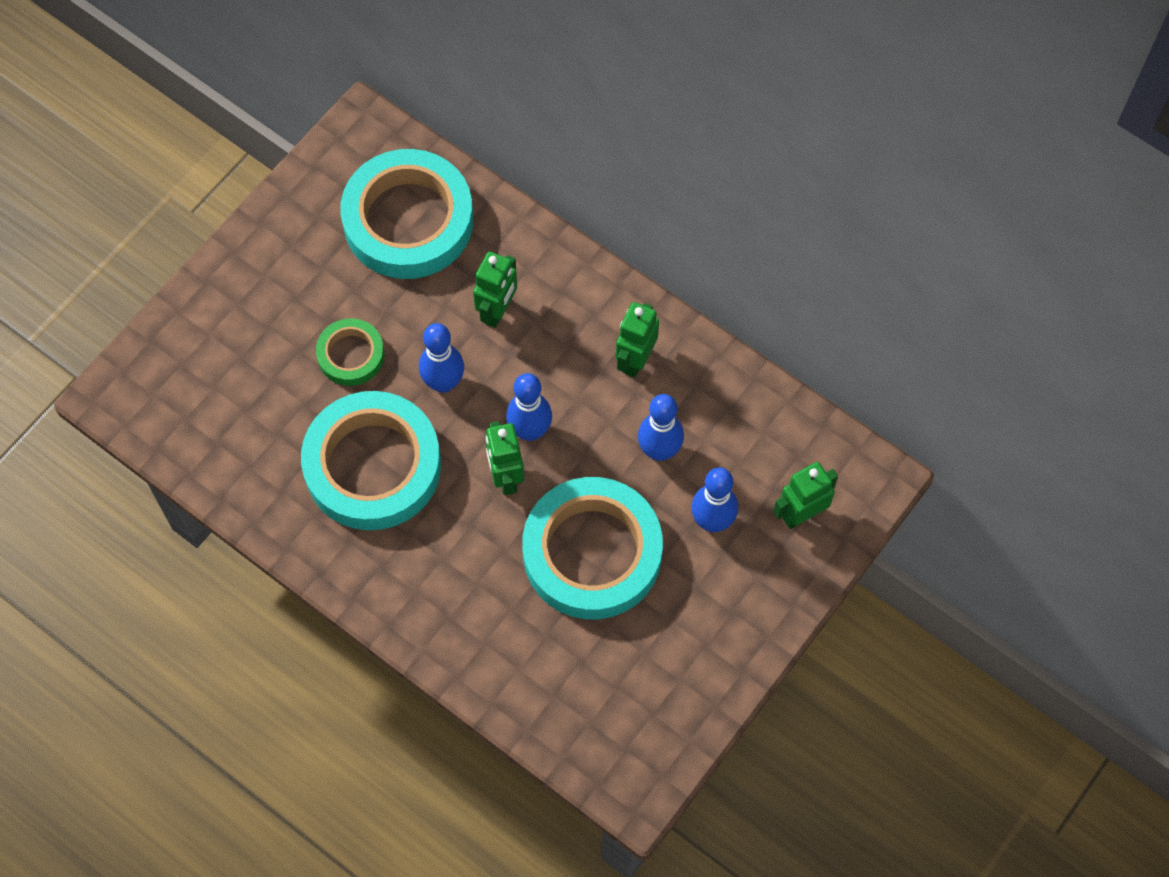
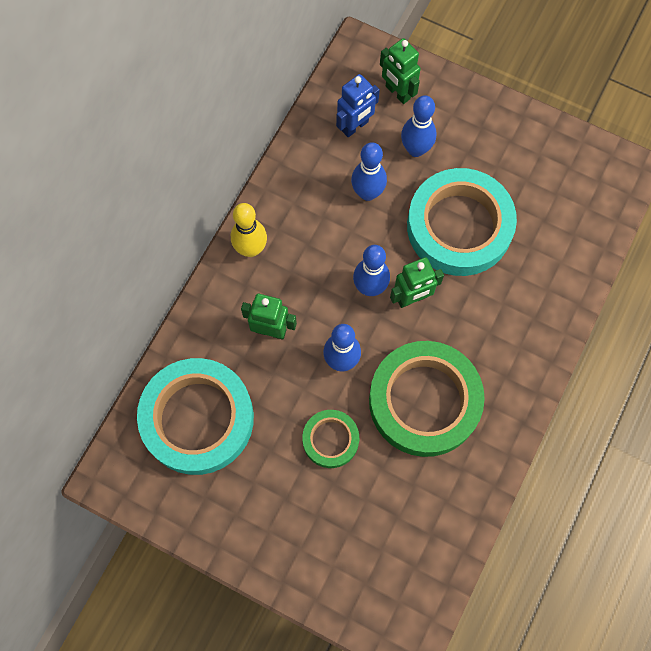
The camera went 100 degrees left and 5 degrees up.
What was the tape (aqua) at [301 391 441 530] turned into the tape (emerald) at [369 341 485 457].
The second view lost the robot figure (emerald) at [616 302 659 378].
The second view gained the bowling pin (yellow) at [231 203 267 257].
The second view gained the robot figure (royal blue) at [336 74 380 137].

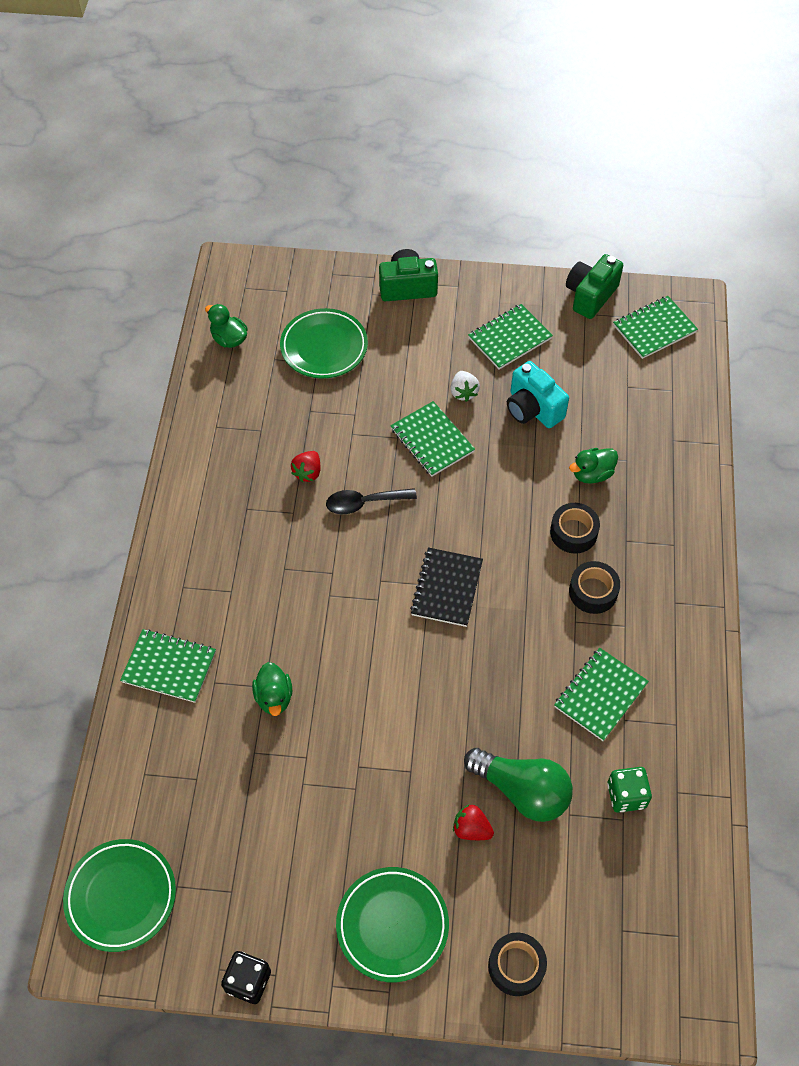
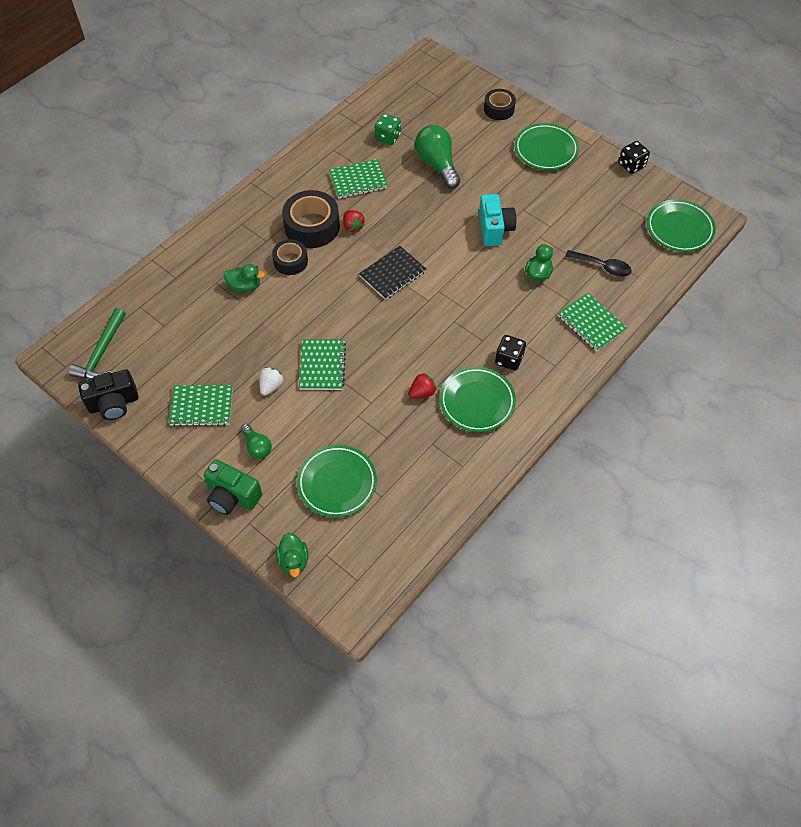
The camera went 145 degrees left and 0 degrees up.
The toy duck (emerald) ended up elsewhere, having gone from [205 304 248 348] to [276 533 309 577].
The spoon (black) ended up elsewhere, having gone from [326 488 417 514] to [565 250 631 277].
The toy strawberry (crimson) ended up elsewhere, having gone from [453 804 494 840] to [343 210 365 232].
The photo camera (aqua) ended up elsewhere, having gone from [507 361 569 428] to [479 194 517 246].
What was the photo camera (emerald) at [566 254 624 319] turned into the photo camera (black) at [78 369 138 420].
The size of the tape (black) at [569 561 620 614] changed by a factor of 1.65.
Where the exercise book (emerald) stood at [613 296 698 359], the carpenter's hammer (emerald) came to stand at [69 308 126 380].
The second view gained the light bulb (emerald) at [241 424 272 459].
The second view gained the plate (emerald) at [440 367 516 432].
The second view gained the game die (black) at [495 335 526 371].

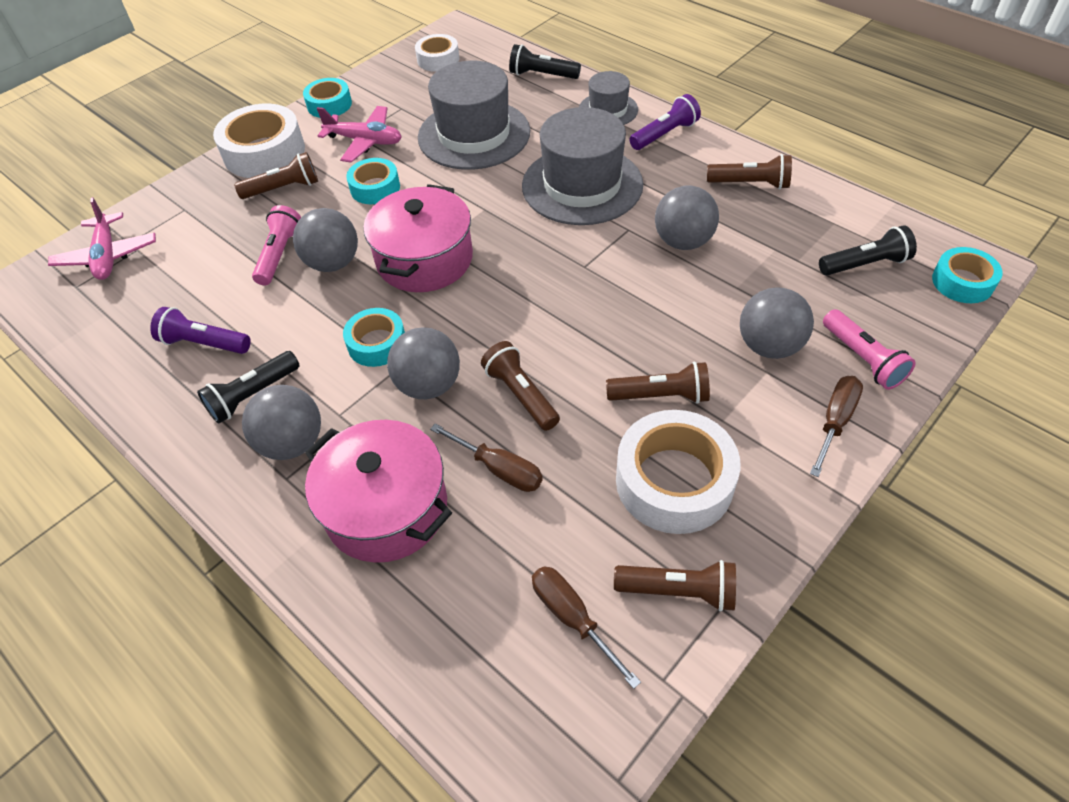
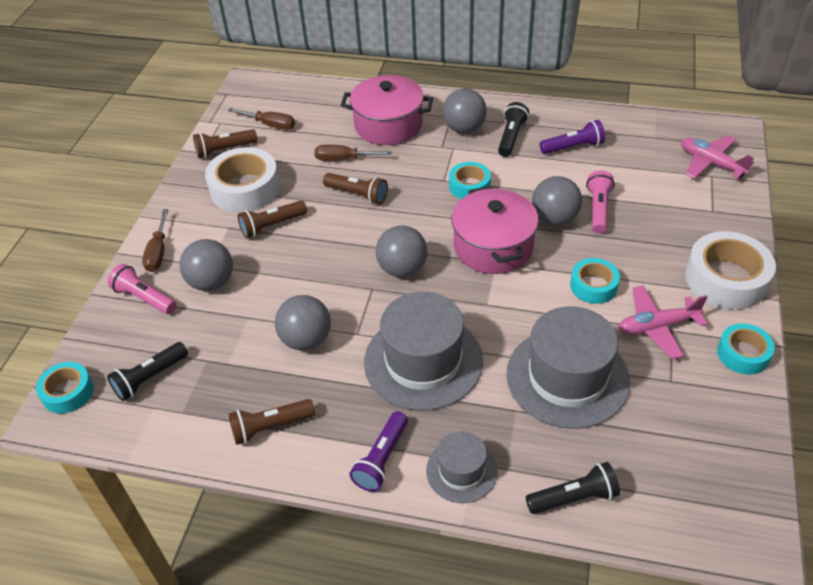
The camera went 150 degrees right and 5 degrees down.
The second view lost the flashlight (dark brown) at [234 152 318 199].
The flashlight (rose-pink) at [252 205 301 285] ended up facing another way, 150 degrees counterclockwise from before.
The play ball (gray) ended up elsewhere, having gone from [387 327 460 399] to [376 225 428 277].
The second view lost the tape (pure white) at [415 34 459 72].

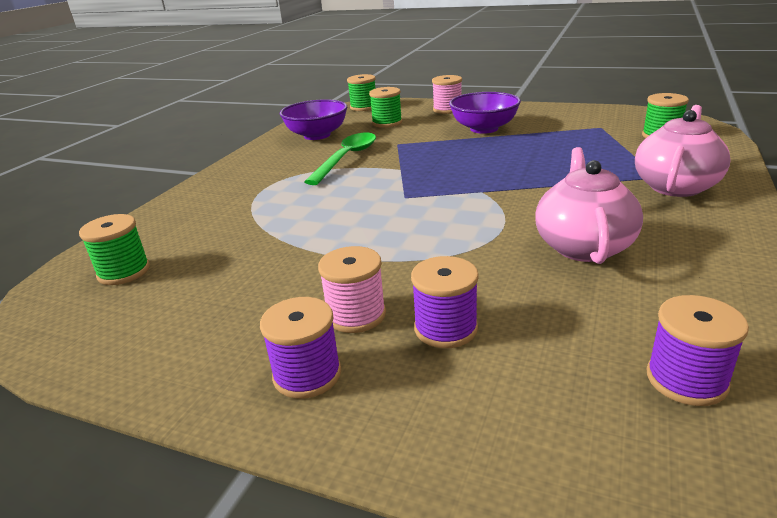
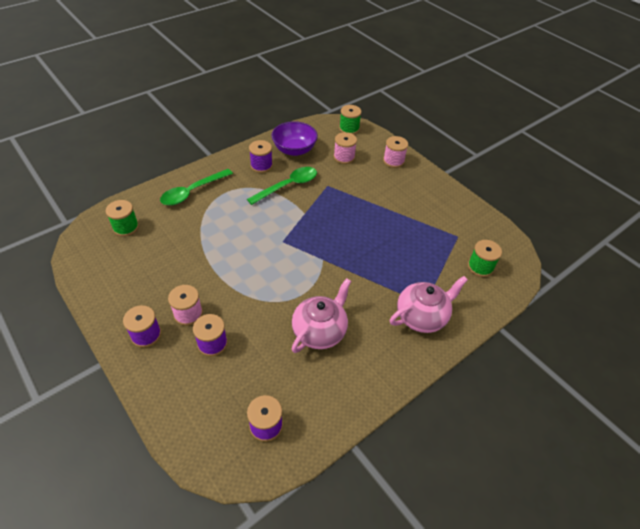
The camera went 25 degrees right and 20 degrees up.
What was the spool (emerald) at [369 87 402 128] turned into the spool (rose-pink) at [334 132 357 164].
The second view lost the deep dish (violet) at [449 92 521 134].
The second view gained the spoon (emerald) at [160 169 233 206].
The second view gained the spool (violet) at [249 140 273 173].

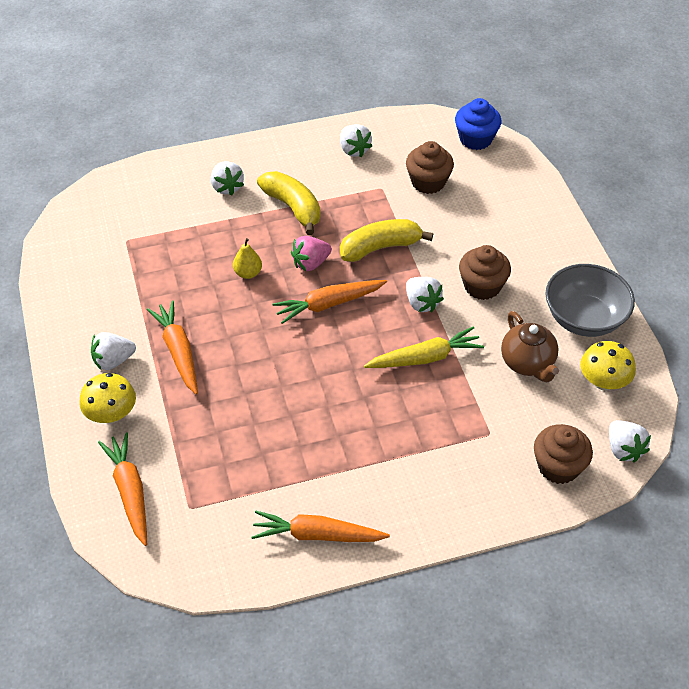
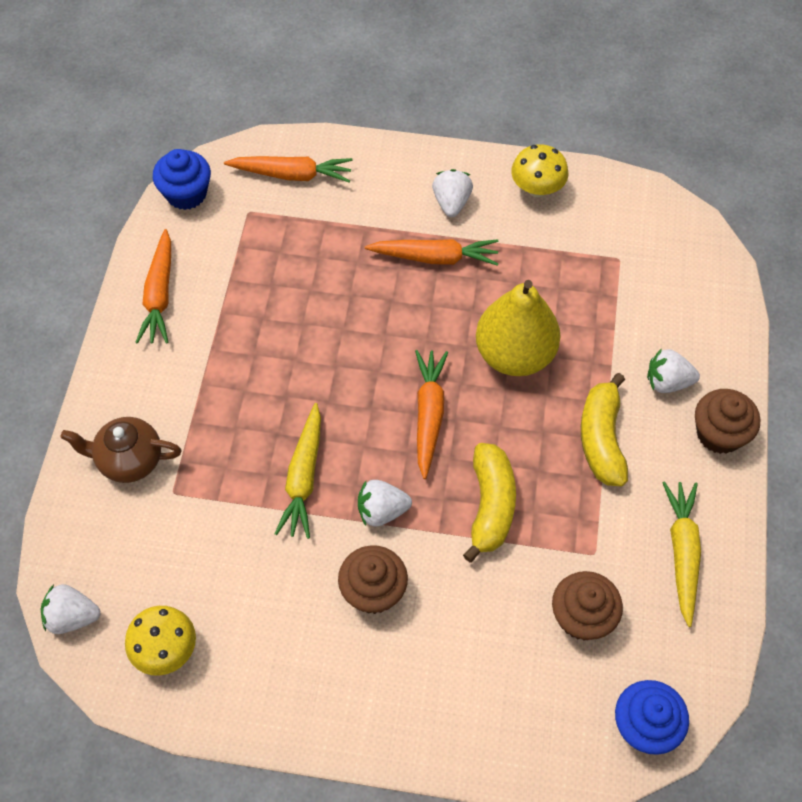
The camera went 115 degrees right and 10 degrees up.
The toadstool (yellow) ended up elsewhere, having gone from [79 373 136 423] to [511 144 568 197].
The size of the pear (yellow) at [233 238 262 279] changed by a factor of 2.33.
The carrot (orange-coloured) at [251 511 390 542] ended up facing another way, 150 degrees clockwise from before.
The toy banana (yellow) at [257 171 321 235] ended up facing another way, 105 degrees clockwise from before.
The second view lost the toy strawberry (rose-pink) at [291 236 332 271].
Where the toy strawberry (pure white) stood at [340 124 372 157], the carrot (yellow) came to stand at [662 481 701 627].
The tea pot (dark brown) ended up elsewhere, having gone from [501 311 559 382] to [60 417 182 483].
The muffin (dark brown) ended up elsewhere, having gone from [534 424 593 484] to [695 389 760 454].
The second view lost the deep dish (gray) at [546 264 635 337].
The second view gained the muffin (royal blue) at [153 149 211 210].

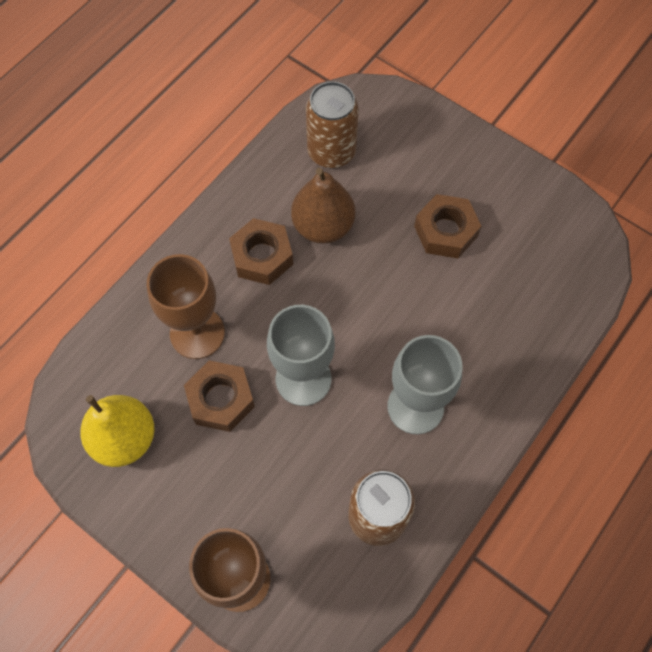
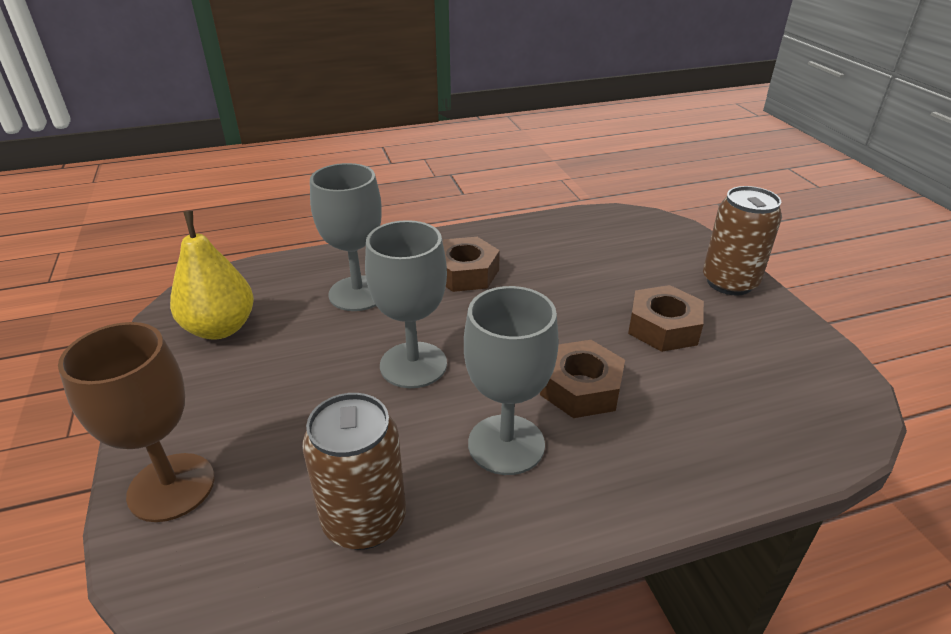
The camera went 35 degrees right and 30 degrees down.
What was the wine glass (dark brown) at [147 254 225 359] turned into the wine glass (gray) at [310 163 382 311].
The hex nut (dark brown) ended up elsewhere, having gone from [184 360 255 432] to [540 340 625 418].
The second view lost the pear (dark brown) at [291 168 355 244].
The soda can (dark brown) ended up elsewhere, having gone from [306 81 359 169] to [703 186 782 295].

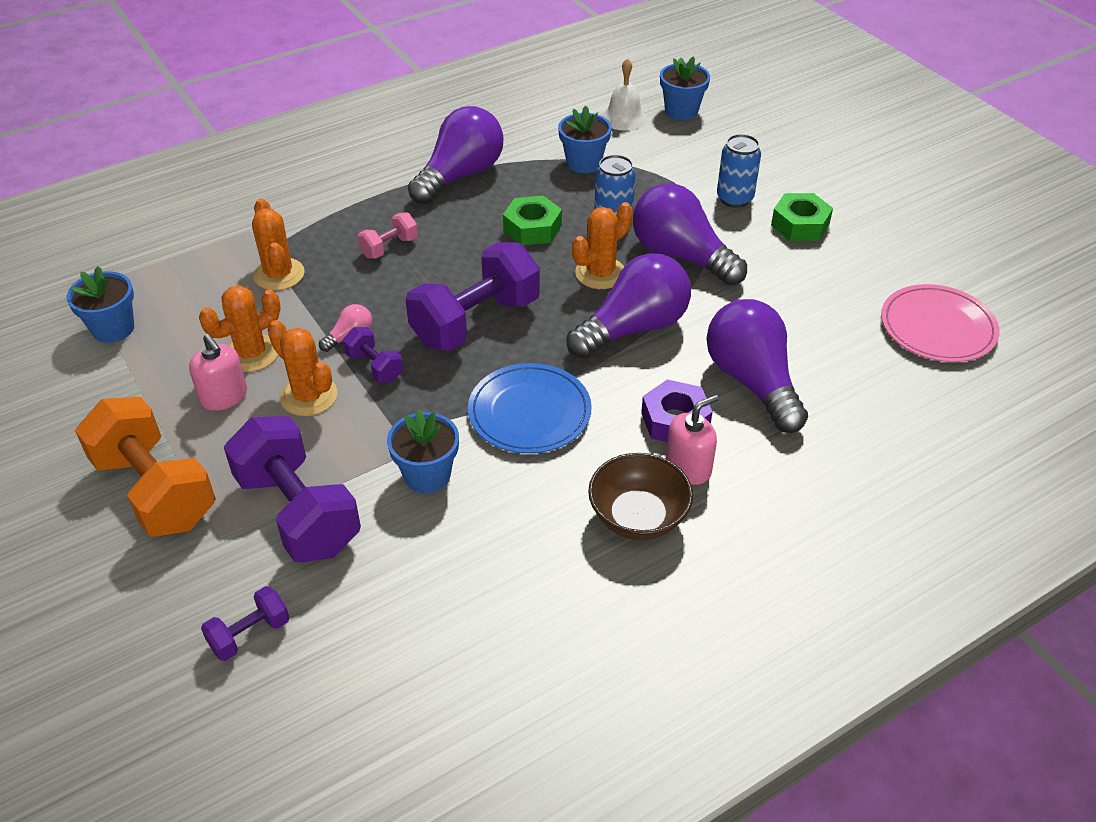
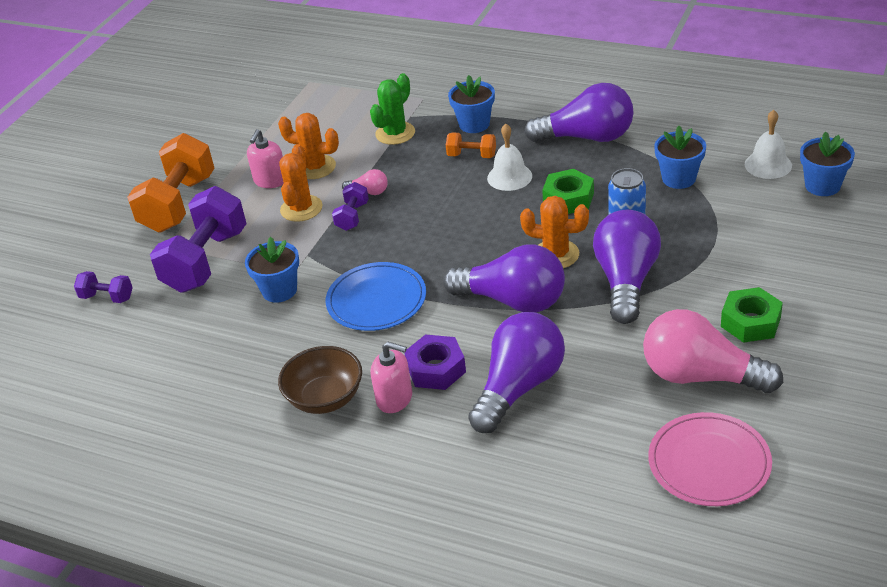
The camera went 60 degrees right and 5 degrees down.
The potted plant (royal blue) ended up elsewhere, having gone from [66 266 134 343] to [448 75 495 133].
What was the cactus (orange-coloured) at [252 198 305 291] turned into the cactus (emerald) at [370 73 415 145].
What was the dumbbell (rose-pink) at [357 212 418 259] turned into the dumbbell (orange-coloured) at [446 132 496 158].
The second view lost the dumbbell (violet) at [405 242 540 351].
The second view lost the soda can (royal blue) at [717 134 761 208].
The second view gained the school bell (pure white) at [487 124 532 191].
The second view gained the light bulb (rose-pink) at [643 309 783 393].

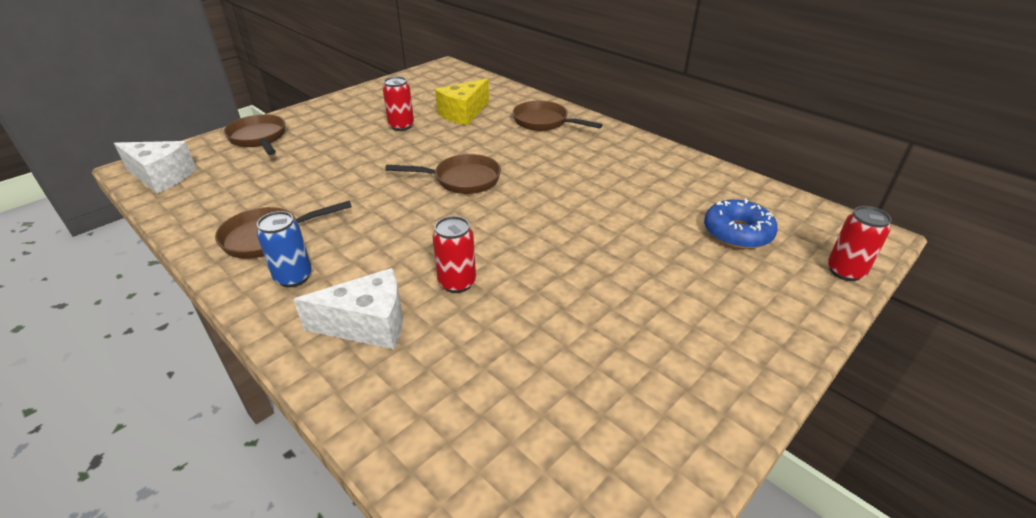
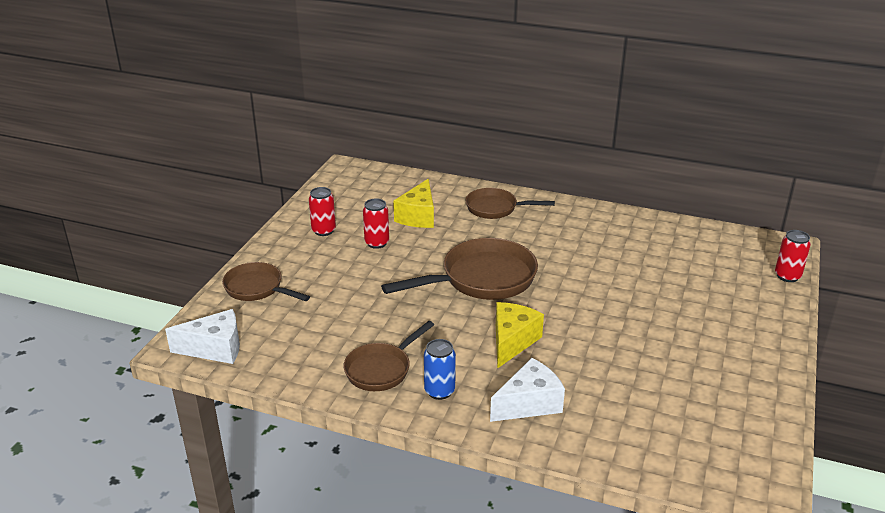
The camera went 25 degrees left and 5 degrees down.
The size of the skillet (dark brown) at [385 154 501 194] changed by a factor of 1.64.
The soda can (crimson) ended up elsewhere, having gone from [433 216 476 293] to [309 187 336 236].
The second view lost the donut (royal blue) at [704 198 778 249].
The second view gained the cheese wedge (yellow) at [496 302 544 369].

